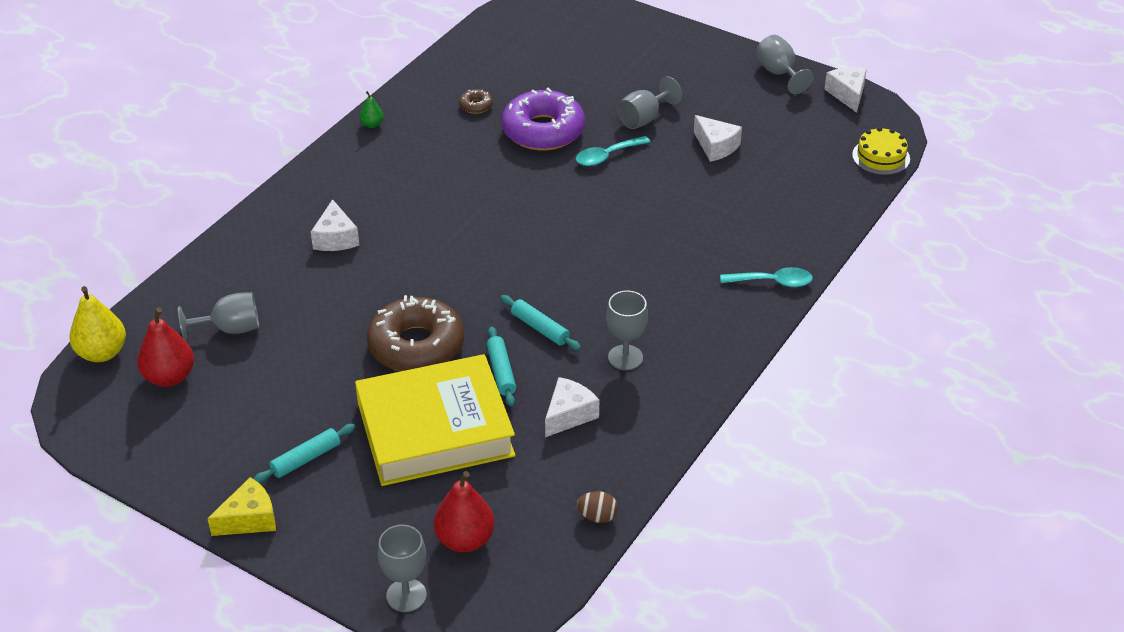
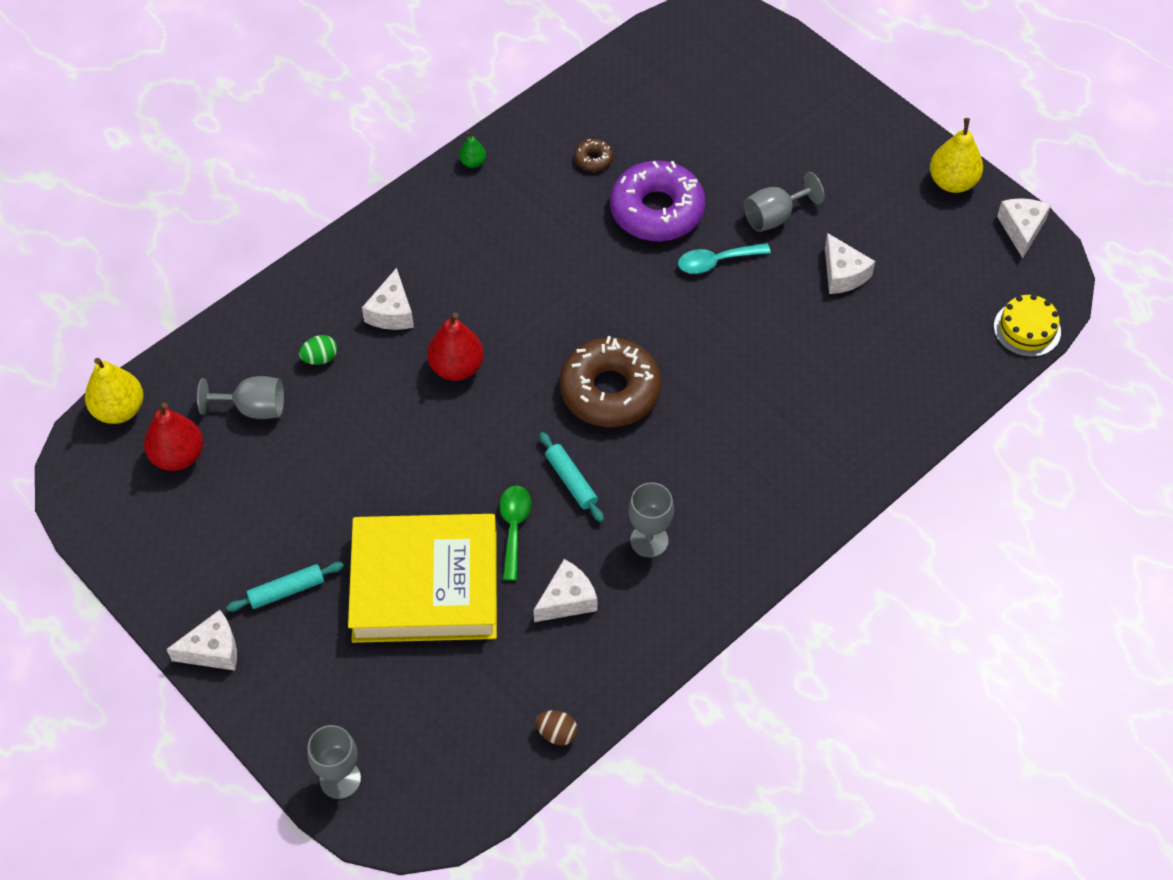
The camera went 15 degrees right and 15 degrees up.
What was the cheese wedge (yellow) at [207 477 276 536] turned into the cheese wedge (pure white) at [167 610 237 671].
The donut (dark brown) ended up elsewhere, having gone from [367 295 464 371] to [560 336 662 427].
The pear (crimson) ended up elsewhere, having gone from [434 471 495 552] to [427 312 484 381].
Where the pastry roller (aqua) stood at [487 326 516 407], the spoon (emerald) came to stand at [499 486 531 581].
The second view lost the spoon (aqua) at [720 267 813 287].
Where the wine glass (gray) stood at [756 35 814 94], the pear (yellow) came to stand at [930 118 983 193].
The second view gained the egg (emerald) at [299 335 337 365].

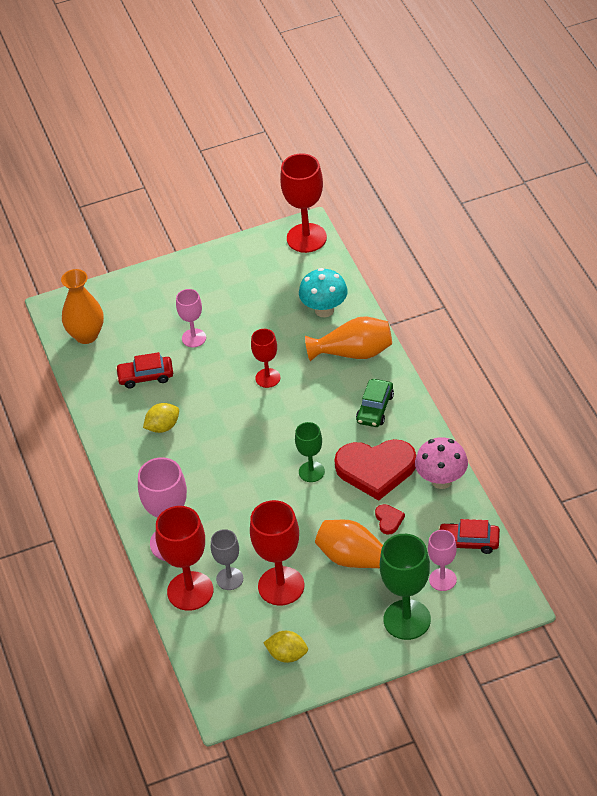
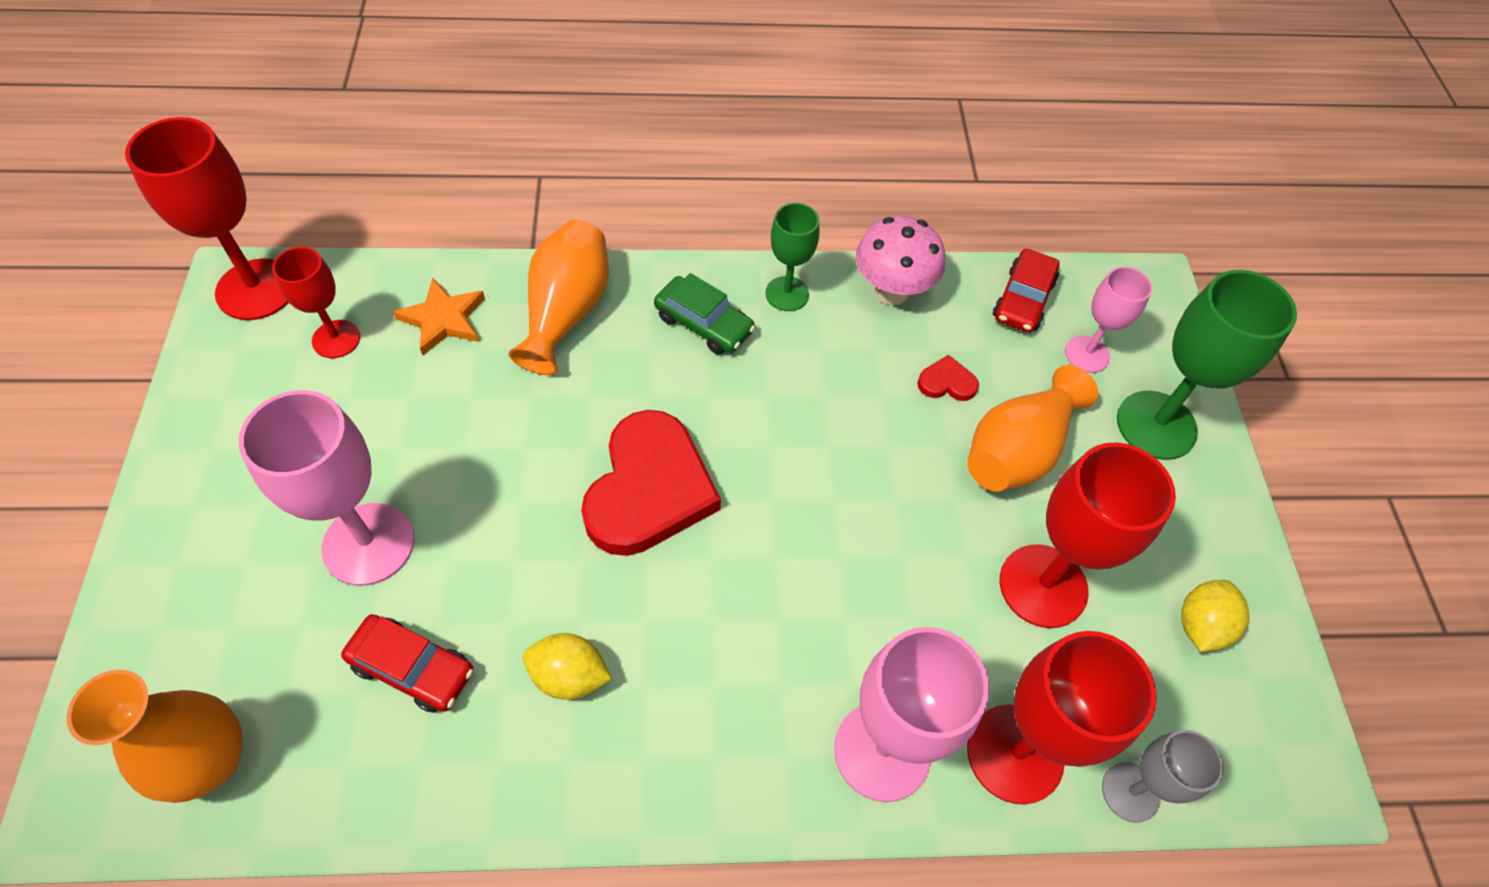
The camera went 80 degrees left and 10 degrees up.
The toy car (crimson) at [116 352 173 388] ended up facing another way, 75 degrees counterclockwise from before.
The citrus fruit (yellow) at [143 403 179 433] ended up facing another way, 60 degrees counterclockwise from before.
The size of the wine glass (rose-pink) at [176 289 206 347] changed by a factor of 1.70.
The wine glass (gray) ended up elsewhere, having gone from [211 529 243 590] to [1102 730 1224 823].
The wine glass (crimson) ended up elsewhere, having gone from [251 329 280 388] to [272 247 360 358].
The wine glass (emerald) ended up elsewhere, having gone from [295 422 325 482] to [765 203 819 311].
Where the toadstool (aqua) stood at [299 268 348 317], the star shape (orange-coloured) came to stand at [393 277 485 355].
The love heart (crimson) ended up elsewhere, having gone from [334 439 416 501] to [581 410 721 556].

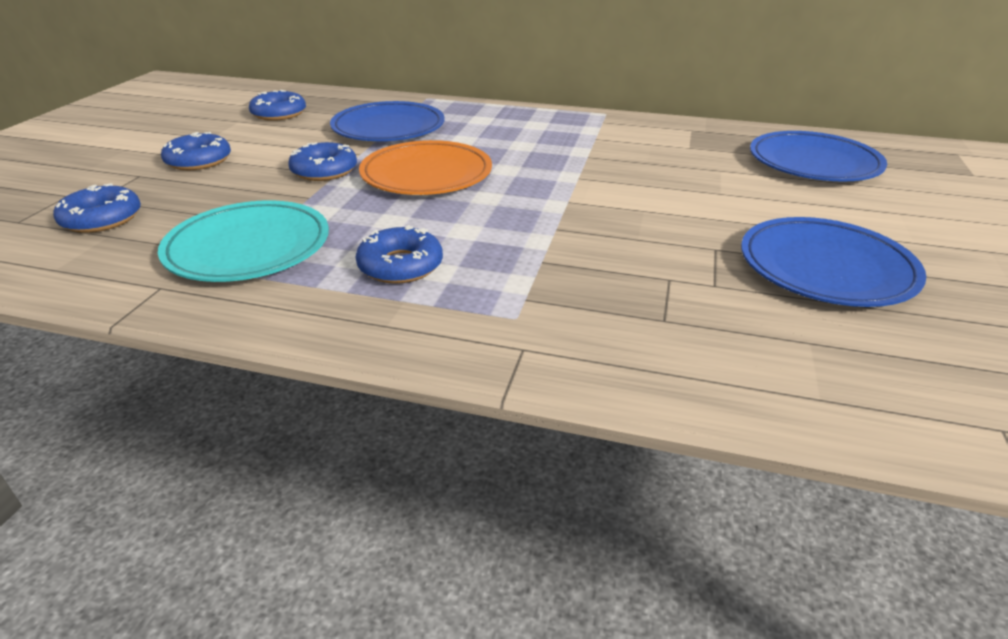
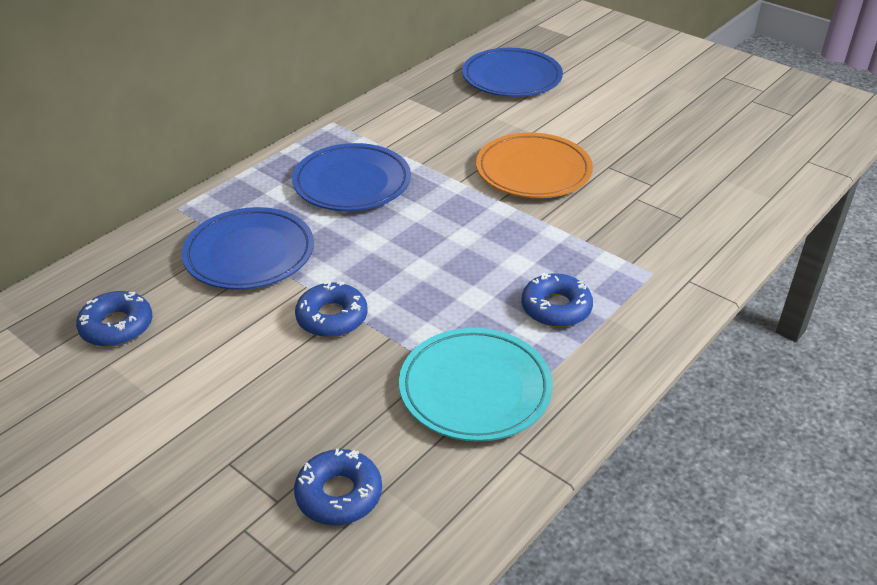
The camera went 65 degrees left and 5 degrees up.
The second view lost the donut (royal blue) at [161 132 231 170].
The plate (orange-coloured) ended up elsewhere, having gone from [359 140 492 195] to [476 133 593 198].
The plate (royal blue) ended up elsewhere, having gone from [741 217 926 307] to [292 143 411 211].

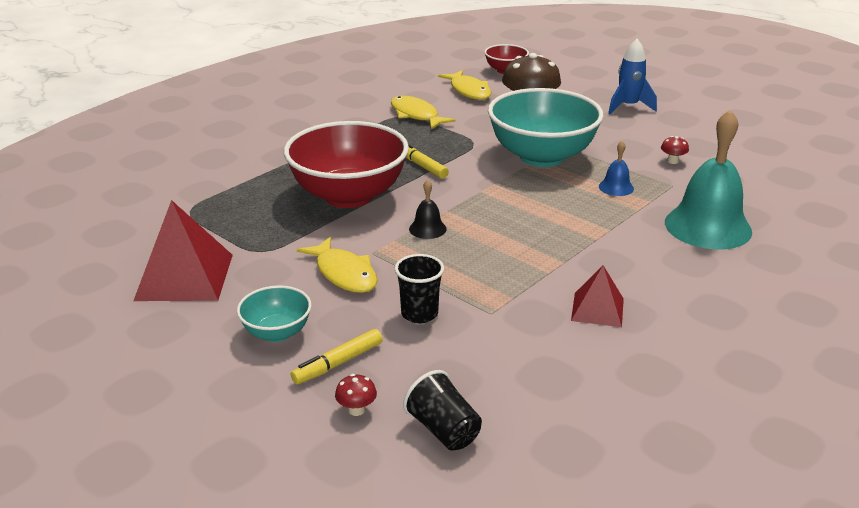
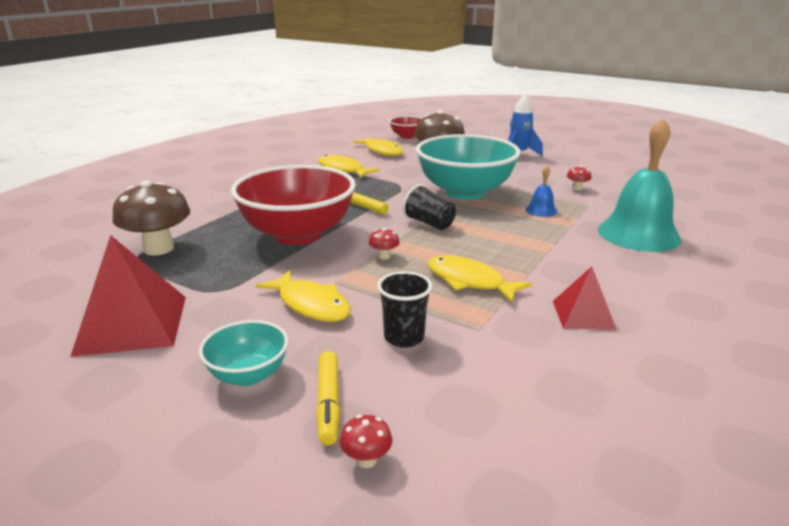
The camera went 10 degrees left and 5 degrees down.
The marker pen (yellow) at [291 329 383 384] ended up facing another way, 45 degrees counterclockwise from before.
The beaker (black) ended up elsewhere, having gone from [403 370 482 450] to [403 184 456 230].
Where the school bell (black) stood at [409 180 447 239], the toadstool (crimson) came to stand at [368 228 400 260].
The second view gained the toadstool (dark brown) at [112 180 190 255].
The second view gained the toy fish (yellow) at [428 255 532 303].

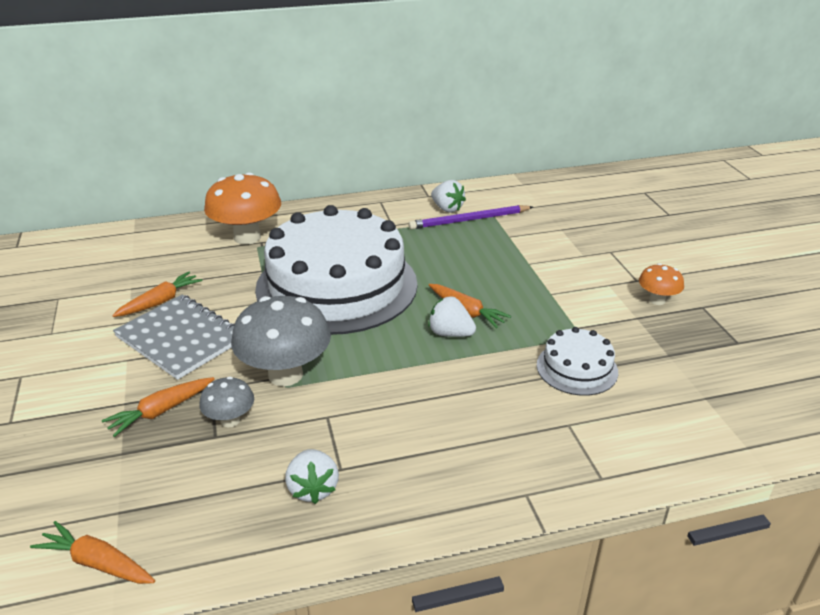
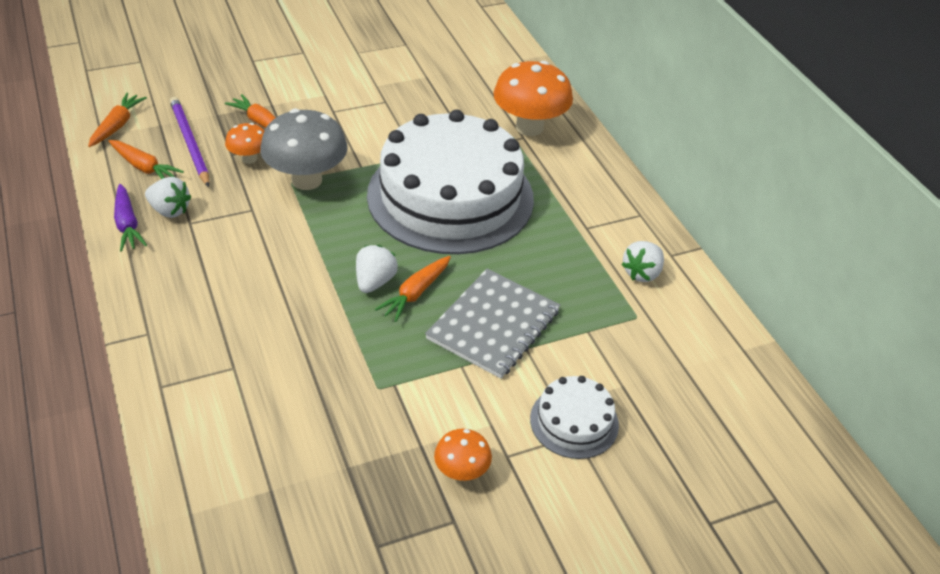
The camera went 80 degrees right and 10 degrees up.
The carrot (orange-coloured) ended up elsewhere, having gone from [112 272 203 317] to [109 140 184 179].
The exercise book (gray) ended up elsewhere, having gone from [113 295 235 380] to [425 269 560 378].
What was the toadstool (gray) at [199 376 254 427] turned into the toadstool (orange-coloured) at [225 123 265 164].
The toy strawberry (pure white) at [285 449 339 504] ended up facing another way, 135 degrees counterclockwise from before.
The pencil (violet) ended up elsewhere, having gone from [408 205 533 230] to [170 97 209 187].
The gateau (pure white) ended up elsewhere, having gone from [537 327 618 396] to [530 376 619 459].
The second view gained the carrot (violet) at [114 184 147 252].

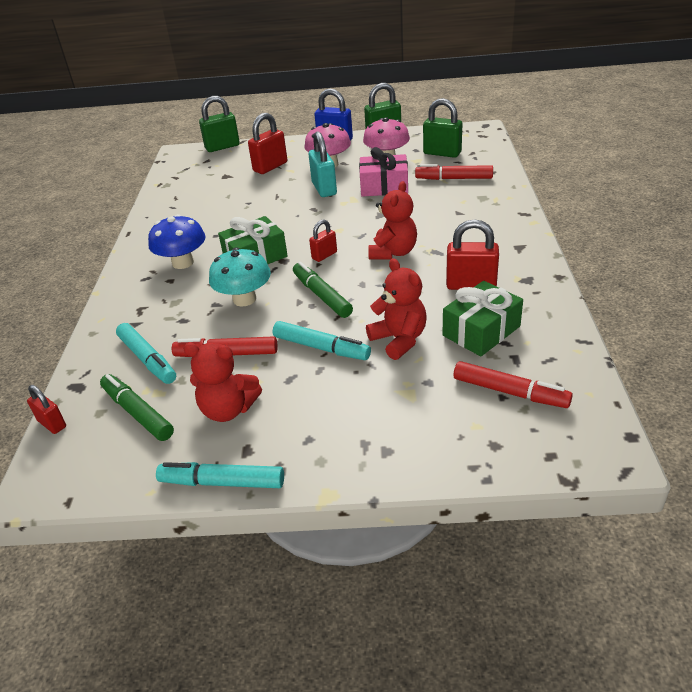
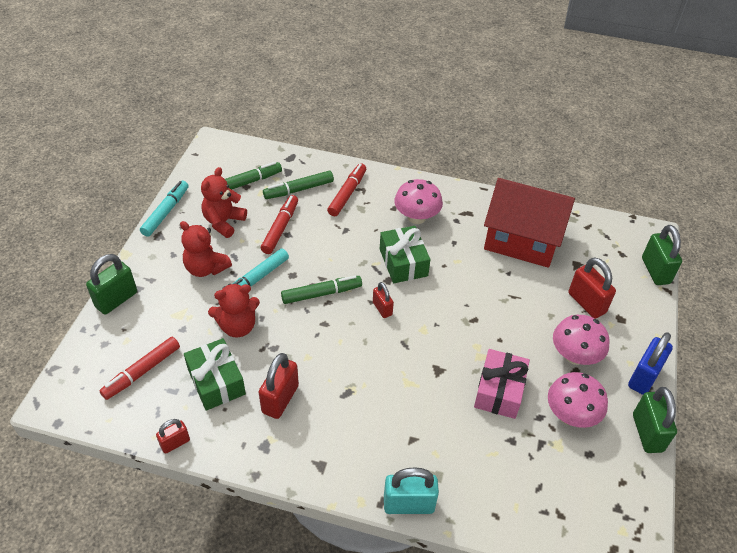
The camera went 100 degrees right and 10 degrees up.
The lock (crimson) ended up elsewhere, having gone from [27 385 66 434] to [156 419 190 454].
What was the marker pen (aqua) at [116 323 176 384] turned into the marker pen (emerald) at [263 171 334 199].
What was the toadstool (royal blue) at [148 214 205 269] turned into the toadstool (rose-pink) at [395 179 443 224].
The second view lost the toadstool (aqua) at [209 248 271 307].
The lock (aqua) ended up elsewhere, having gone from [308 132 337 197] to [384 467 439 514].
The stuffed bear (crimson) ended up elsewhere, having gone from [368 181 417 260] to [180 221 232 277].
The marker pen (crimson) ended up elsewhere, having gone from [415 164 493 180] to [327 163 366 216].
The lock (emerald) ended up elsewhere, having gone from [423 98 463 158] to [86 254 137 315].
The second view gained the house (crimson) at [484 178 575 268].

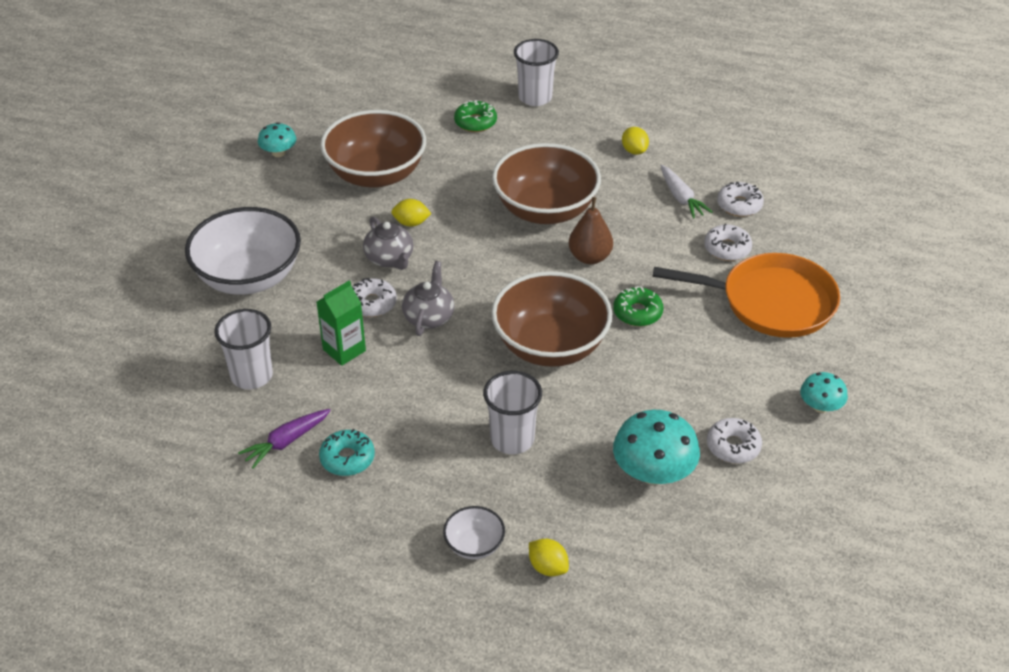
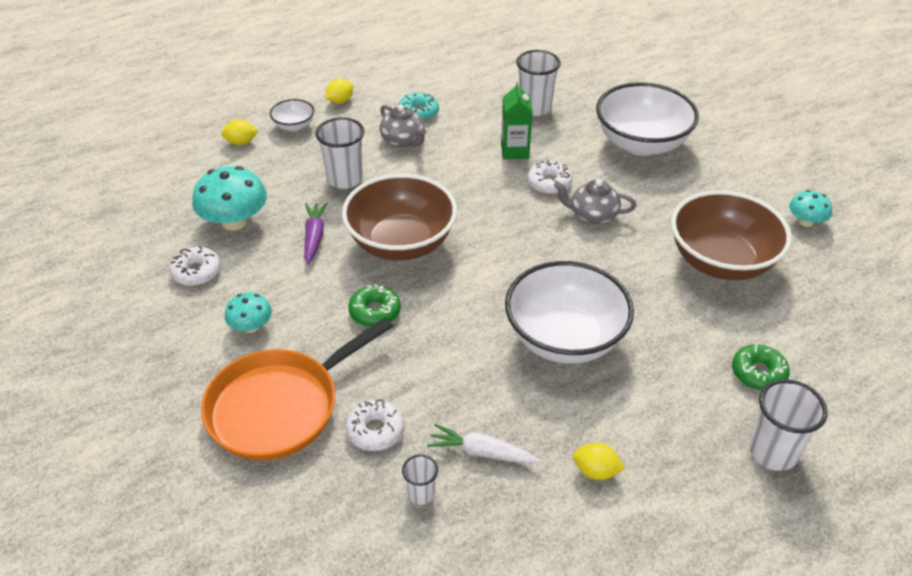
The camera went 130 degrees right and 0 degrees up.
The carrot (violet) ended up elsewhere, having gone from [238 409 331 469] to [304 203 328 264].
The citrus fruit (yellow) ended up elsewhere, having gone from [391 199 431 227] to [325 79 353 104].
The tea pot (gray) ended up elsewhere, having gone from [402 261 455 336] to [380 105 427 147].
What was the deep dish (dark brown) at [492 143 601 224] turned into the deep dish (pure white) at [505 261 634 364].
The second view lost the pear (dark brown) at [569 197 613 264].
Where the donut (pure white) stood at [717 182 764 217], the beaker (pure white) came to stand at [402 454 438 505].
The toadstool (aqua) ended up elsewhere, having gone from [800 372 848 413] to [225 292 272 333].

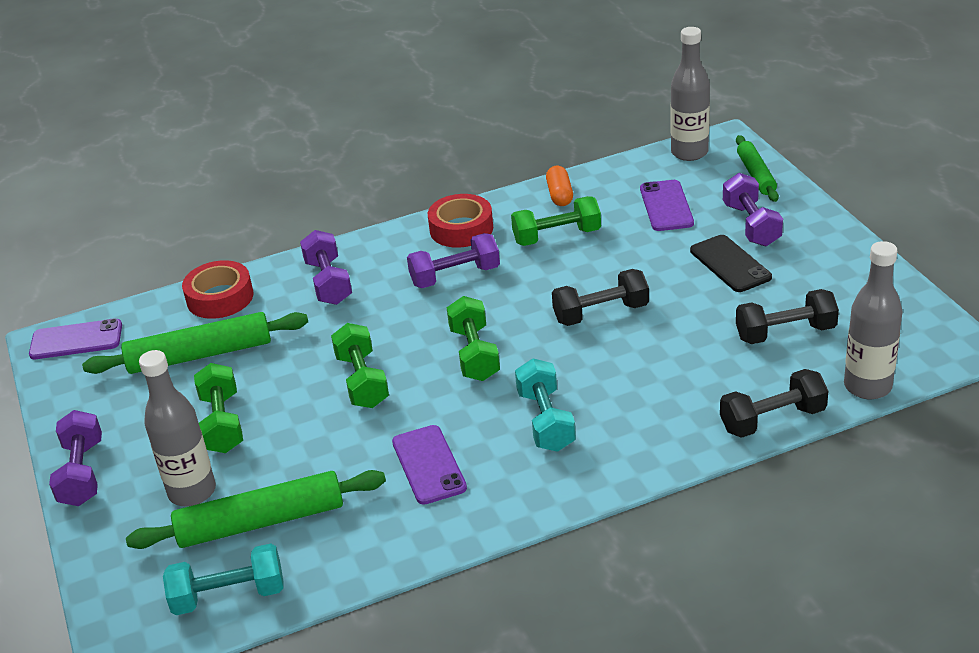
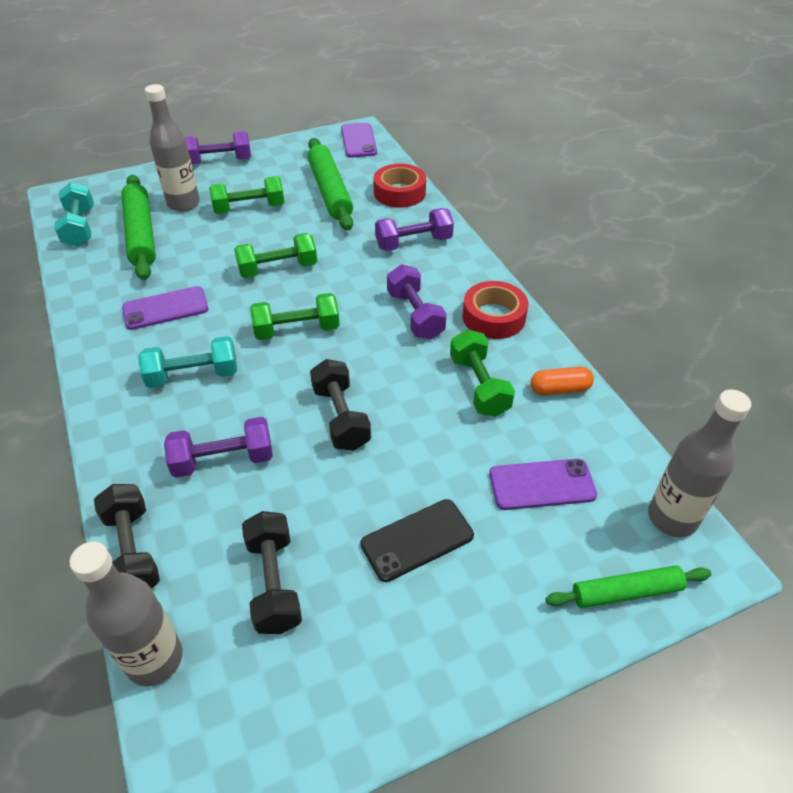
The camera went 85 degrees right and 10 degrees up.
The dumbbell (violet) ended up elsewhere, having gone from [723 173 783 246] to [164 417 273 478].

